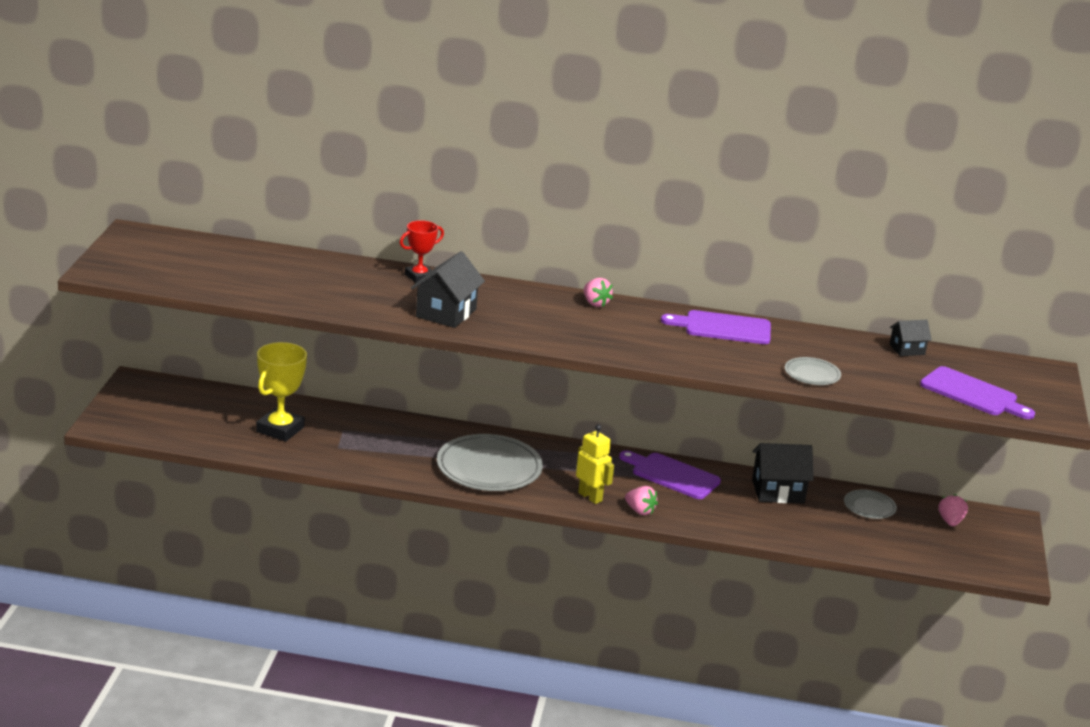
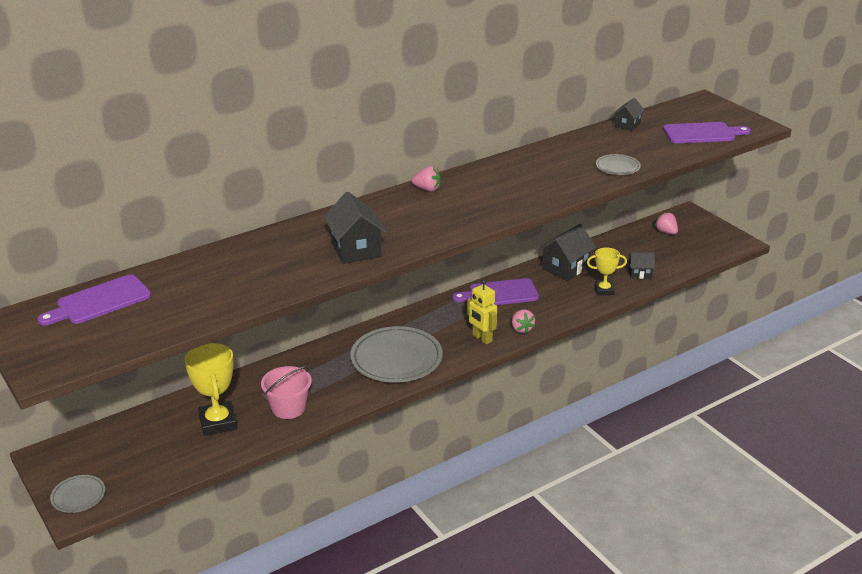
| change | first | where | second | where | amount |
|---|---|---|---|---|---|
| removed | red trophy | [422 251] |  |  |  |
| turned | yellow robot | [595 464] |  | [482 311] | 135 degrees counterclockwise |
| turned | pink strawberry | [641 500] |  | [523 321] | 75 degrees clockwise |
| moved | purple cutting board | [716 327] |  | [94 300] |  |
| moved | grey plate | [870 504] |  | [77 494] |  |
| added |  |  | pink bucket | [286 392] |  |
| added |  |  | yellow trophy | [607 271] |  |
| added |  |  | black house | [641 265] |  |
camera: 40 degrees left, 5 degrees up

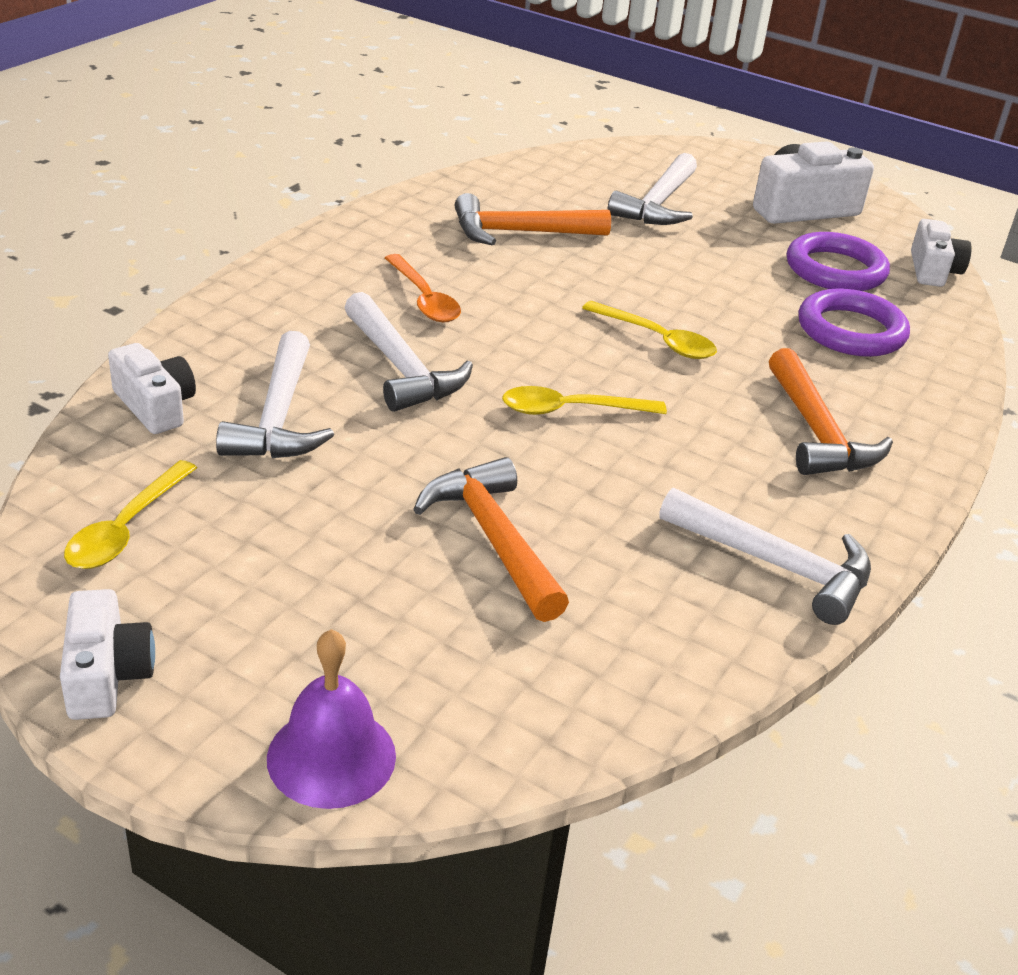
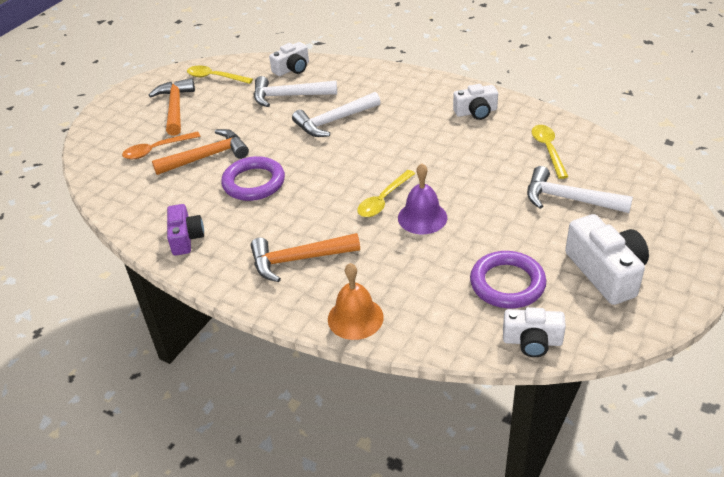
| change | first | where | second | where | amount |
|---|---|---|---|---|---|
| moved | white camera | [107 654] |  | [475 102] |  |
| moved | purple bell | [331 719] |  | [422 198] |  |
| moved | orange spoon | [423 288] |  | [161 145] |  |
| moved | orange hammer | [533 219] |  | [171 107] |  |
| moved | yellow spoon | [584 400] |  | [550 152] |  |
| replaced | white hammer | [765 556] | purple camera | [185 230] |  |
| moved | purple ring | [854 322] |  | [253 178] |  |
| added |  |  | orange bell | [356 301] |  |
camera: 95 degrees right, 5 degrees up

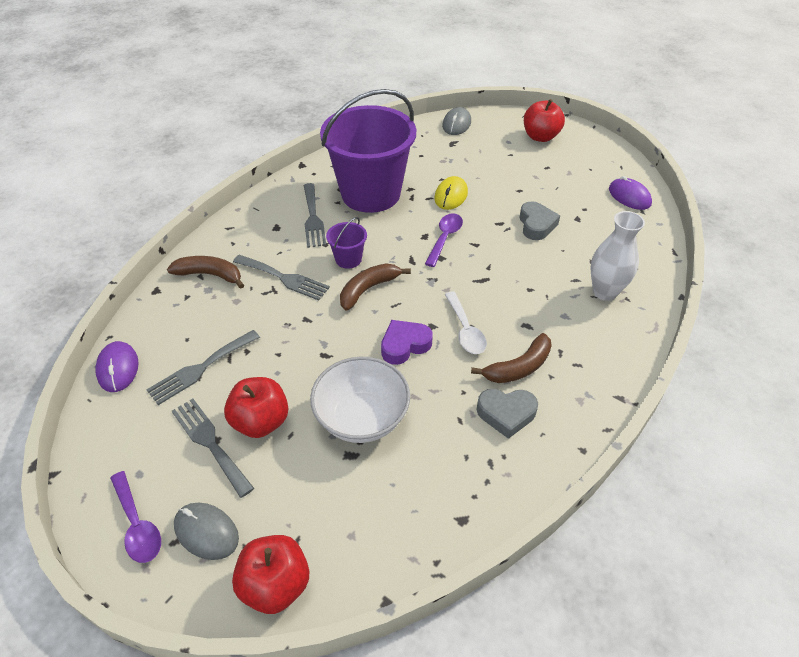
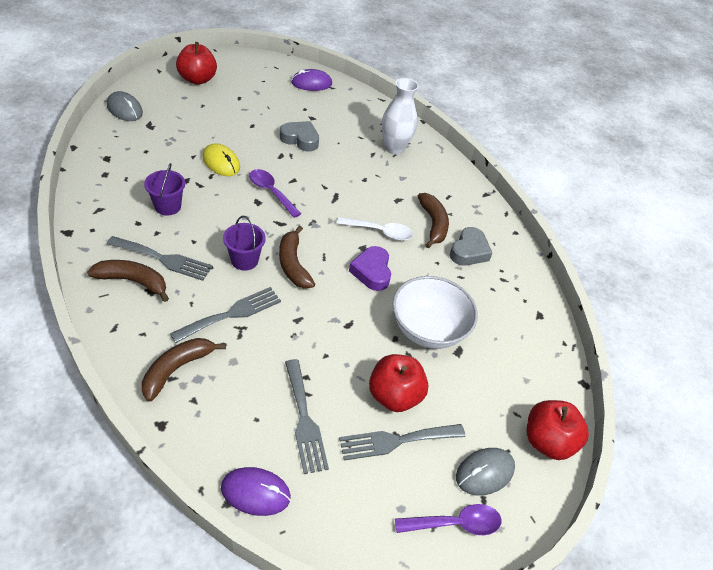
| change | first | where | second | where | amount |
|---|---|---|---|---|---|
| resized | purple bucket | [368 151] |  | [164 189] | x0.40 |
| added |  |  | brown banana | [128 281] |  |
camera: 70 degrees left, 0 degrees up

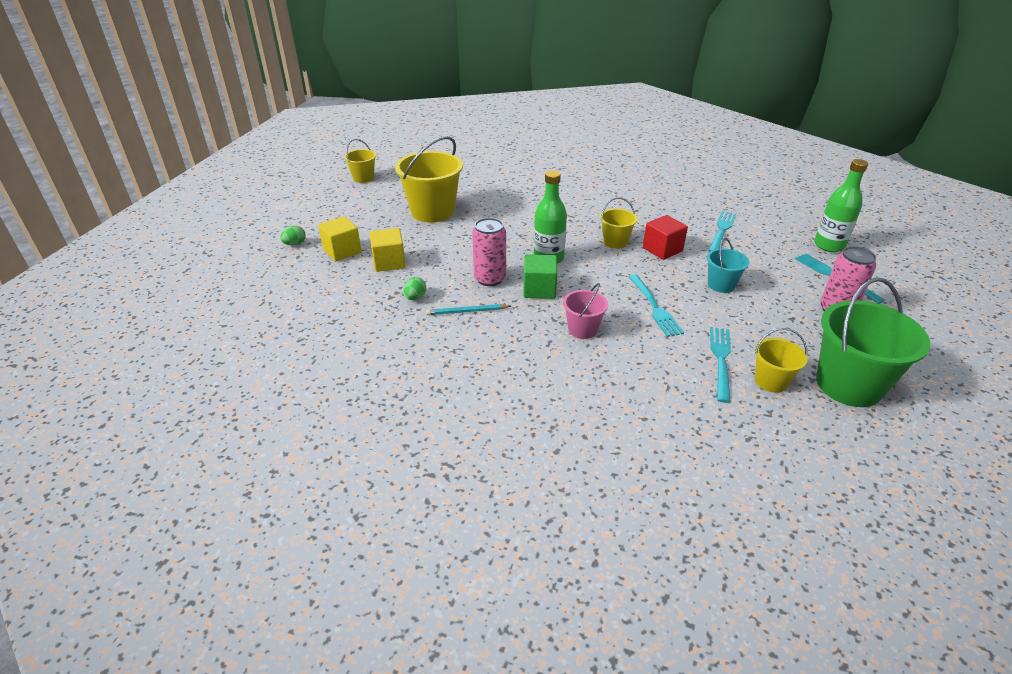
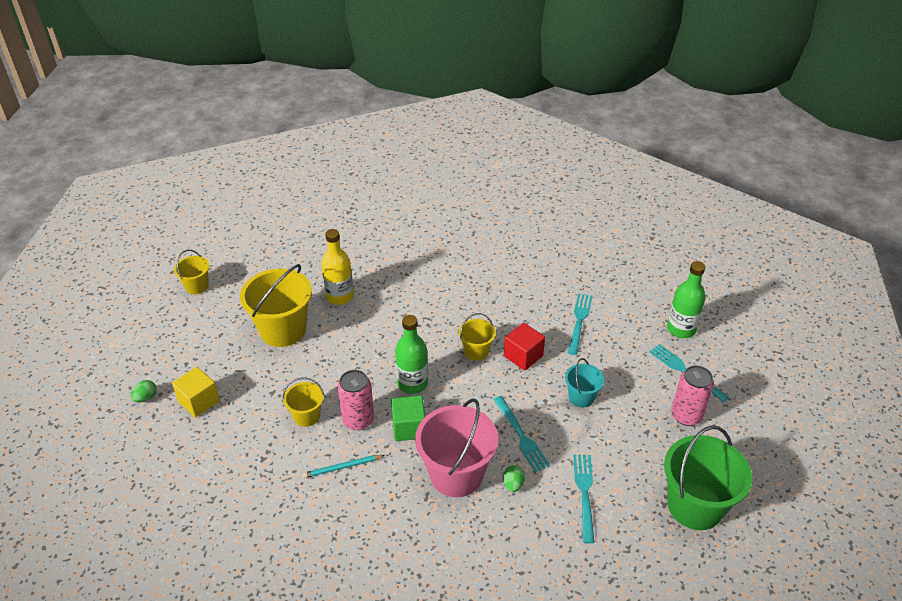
| change | first | where | second | where | amount |
|---|---|---|---|---|---|
| removed | yellow cube | [388 250] |  |  |  |
| moved | green egg | [414 288] |  | [514 478] |  |
| resized | pink bucket | [585 311] |  | [456 447] | x1.92 |
| moved | yellow bucket | [781 360] |  | [303 402] |  |
| added |  |  | yellow bottle | [337 267] |  |
camera: 10 degrees left, 5 degrees up

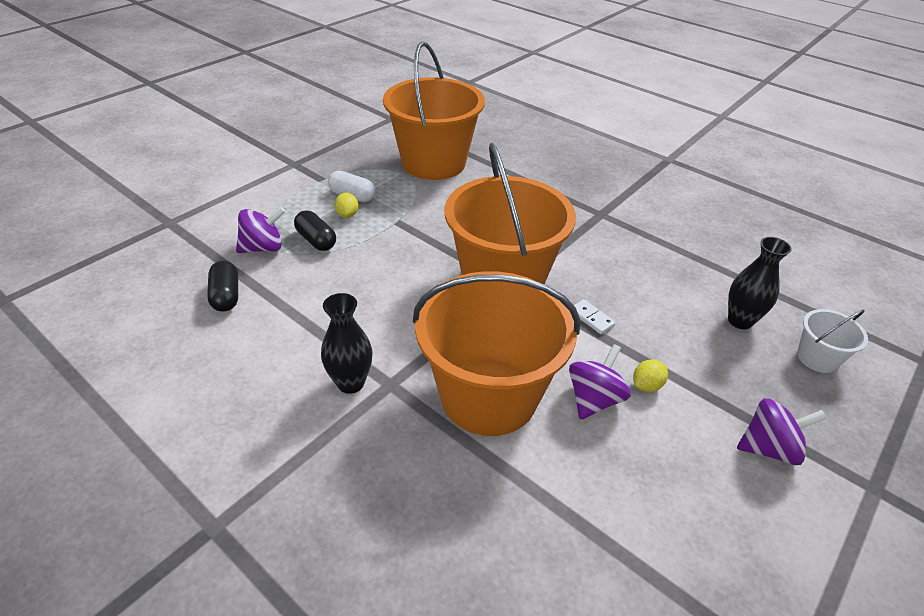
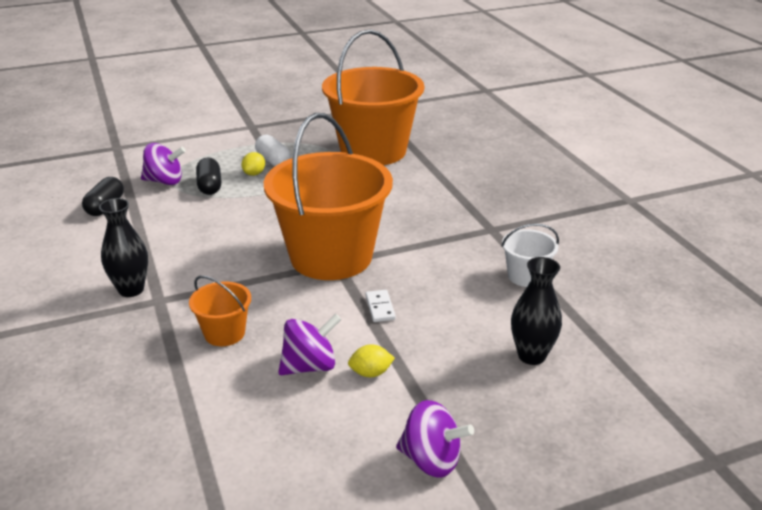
| change | first | where | second | where | amount |
|---|---|---|---|---|---|
| resized | orange bucket | [497 353] |  | [220 311] | x0.43 |
| moved | white bucket | [832 341] |  | [530 255] |  |
camera: 30 degrees right, 10 degrees down

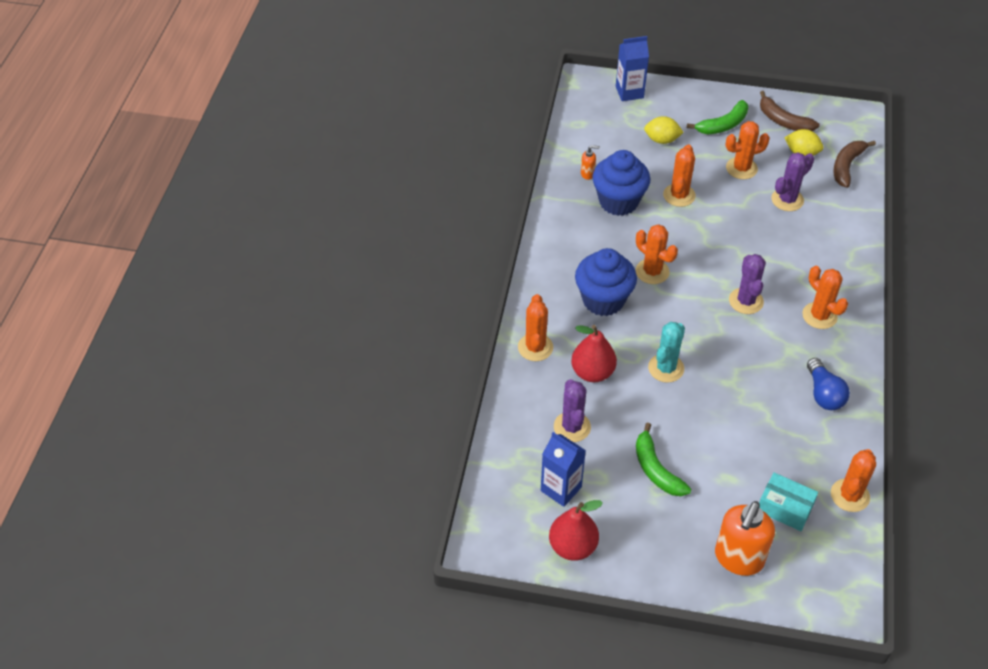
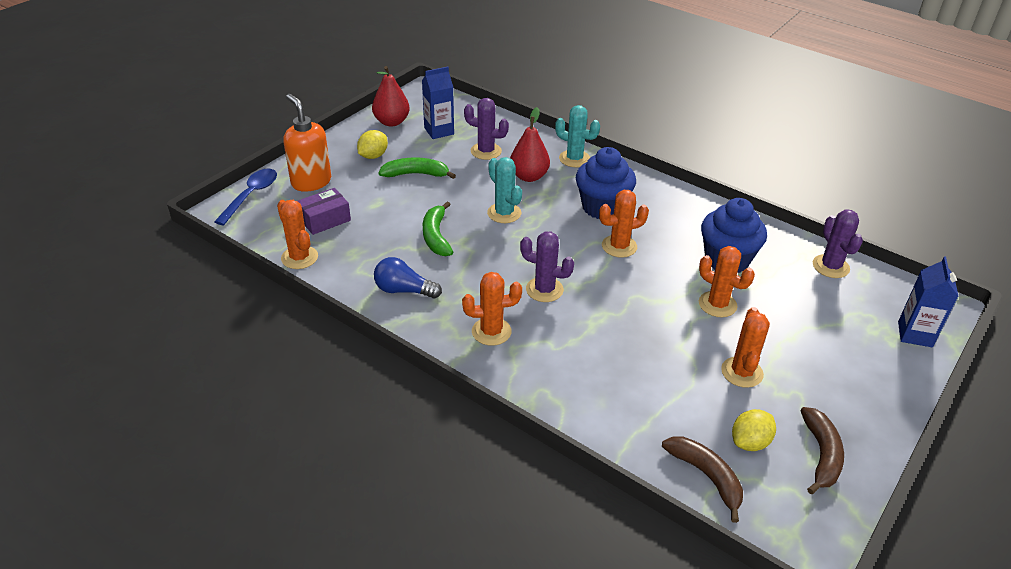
| change | first | where | second | where | amount |
|---|---|---|---|---|---|
| recoloured | orange cactus | [535 327] | turquoise cactus | [577 136] |  |
| removed | orange soap dispenser | [590 162] |  |  |  |
| moved | yellow lemon | [664 130] |  | [372 144] |  |
| moved | green banana | [717 117] |  | [438 228] |  |
| recoloured | turquoise box | [788 501] | purple box | [324 211] |  |
| turned | brown banana | [789 111] |  | [822 450] | 120 degrees clockwise |
| moved | purple cactus | [792 181] |  | [838 243] |  |
| added |  |  | blue spoon | [245 197] |  |
camera: 115 degrees right, 10 degrees down

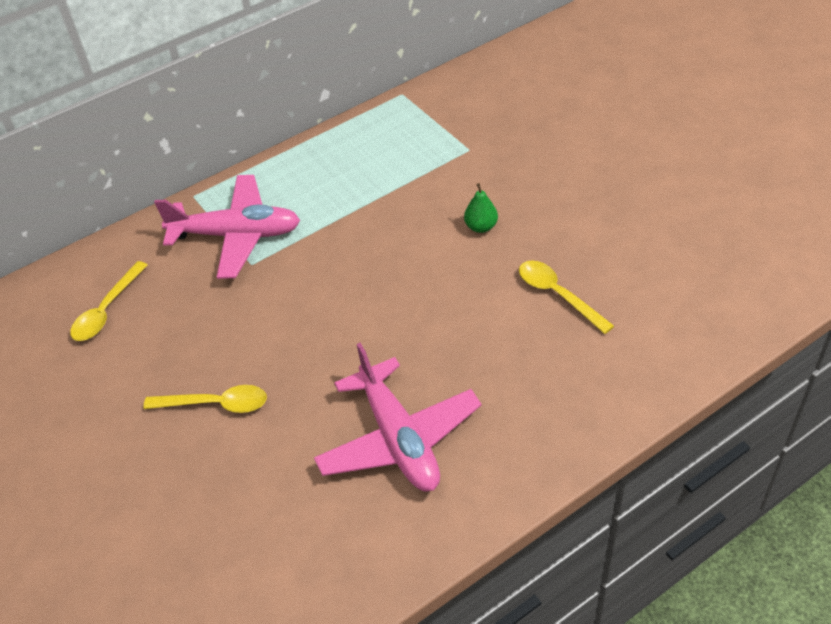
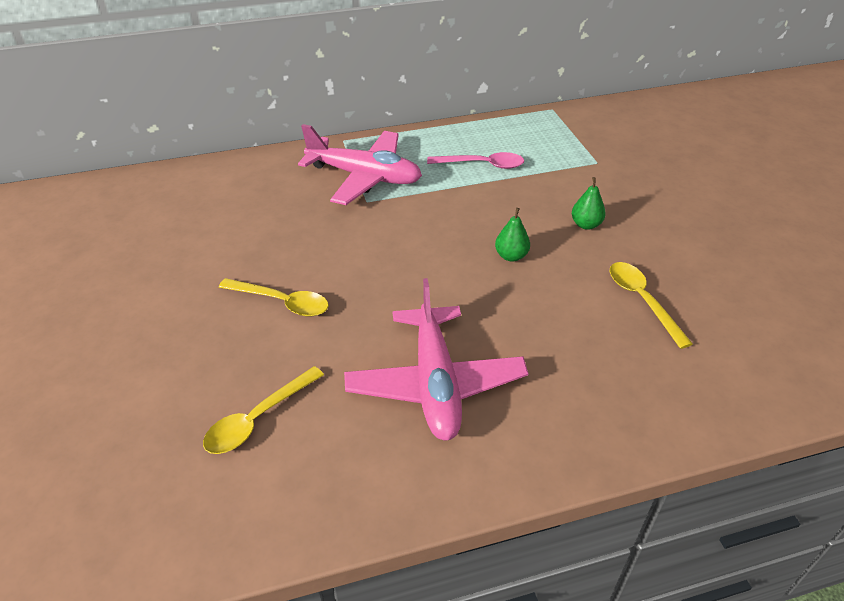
| change | first | where | second | where | amount |
|---|---|---|---|---|---|
| moved | yellow spoon | [109 301] |  | [263 410] |  |
| added |  |  | pink spoon | [475 160] |  |
| added |  |  | green pear | [512 235] |  |
camera: 15 degrees right, 5 degrees down

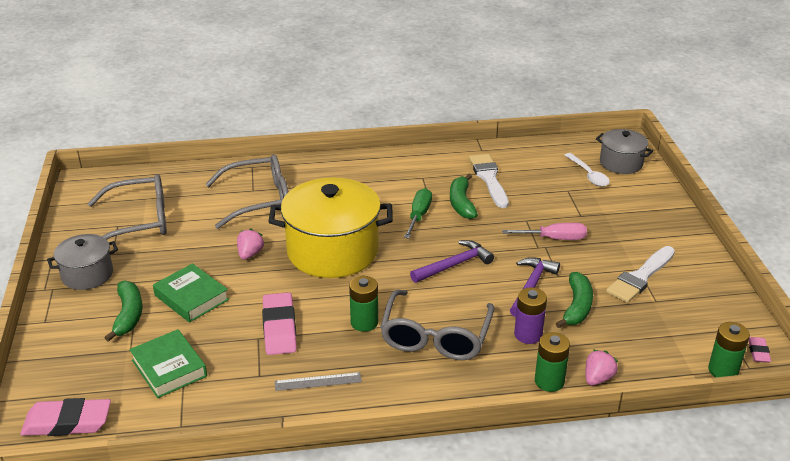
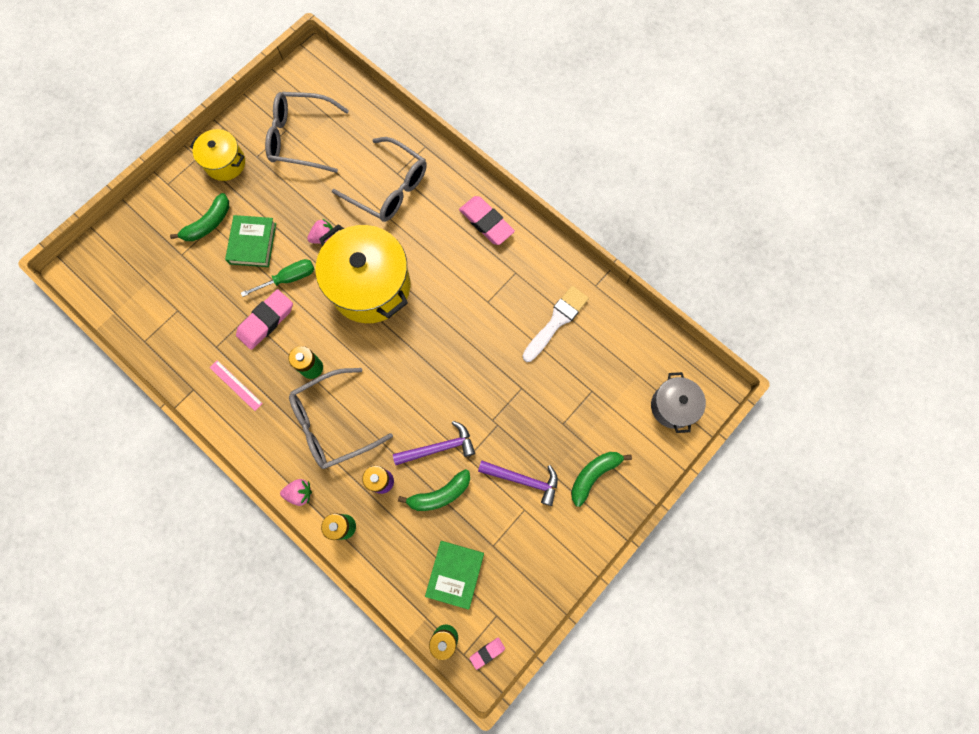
| change | first | where | second | where | amount |
|---|---|---|---|---|---|
| moved | pink eraser | [65 417] |  | [487 220] |  |
| recoloured | grey pot | [82 262] | yellow pot | [217 155] |  |
| turned | grey glasses | [127 207] |  | [307 132] | 150 degrees clockwise |
| moved | green book | [168 363] |  | [454 575] |  |
| recoloured | grey ruler | [318 381] | pink ruler | [236 385] |  |
| moved | green screwdriver | [418 213] |  | [277 278] |  |
| moved | purple hammer | [452 261] |  | [518 483] |  |
| moved | green banana | [464 196] |  | [601 479] |  |
| removed | pink screwdriver | [544 231] |  |  |  |
| removed | white spoon | [587 170] |  |  |  |
| moved | pink strawberry | [601 368] |  | [296 492] |  |
| removed | white brush | [640 274] |  |  |  |
camera: 50 degrees right, 40 degrees up

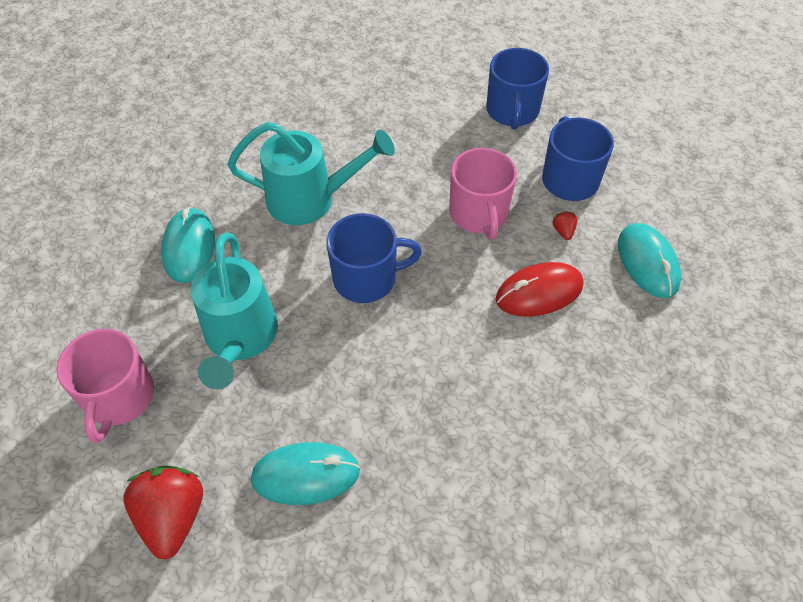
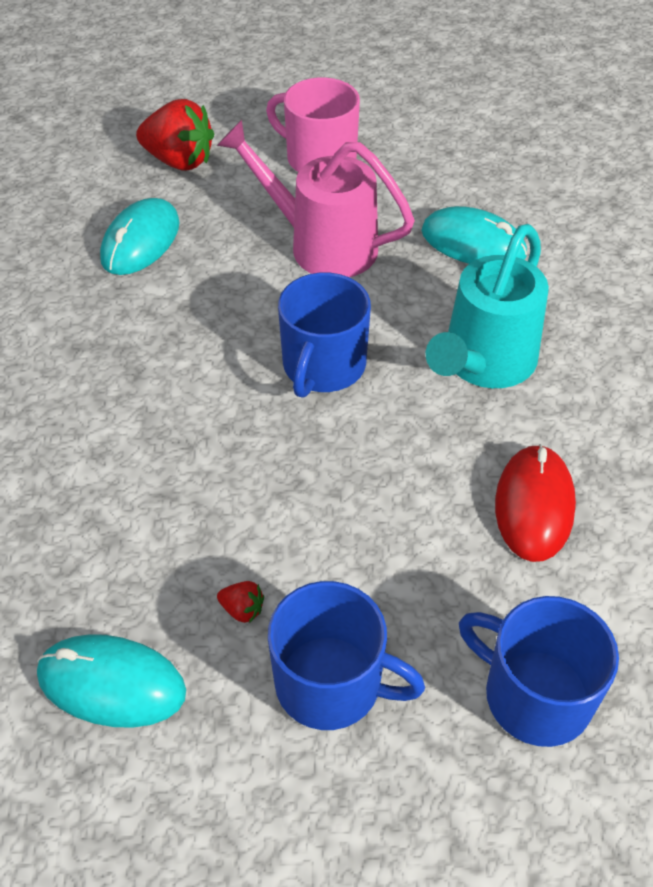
| change | first | where | second | where | amount |
|---|---|---|---|---|---|
| recoloured | turquoise watering can | [234 311] | pink watering can | [316 198] |  |
| removed | pink mug | [483 194] |  |  |  |
| moved | red mouse | [540 289] |  | [535 503] |  |
camera: 120 degrees right, 5 degrees down

